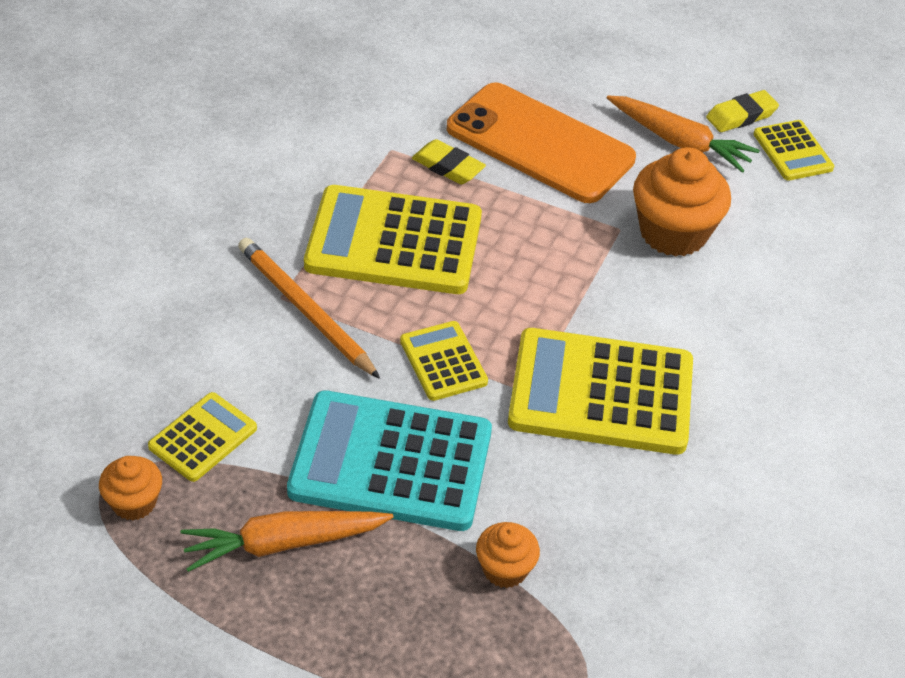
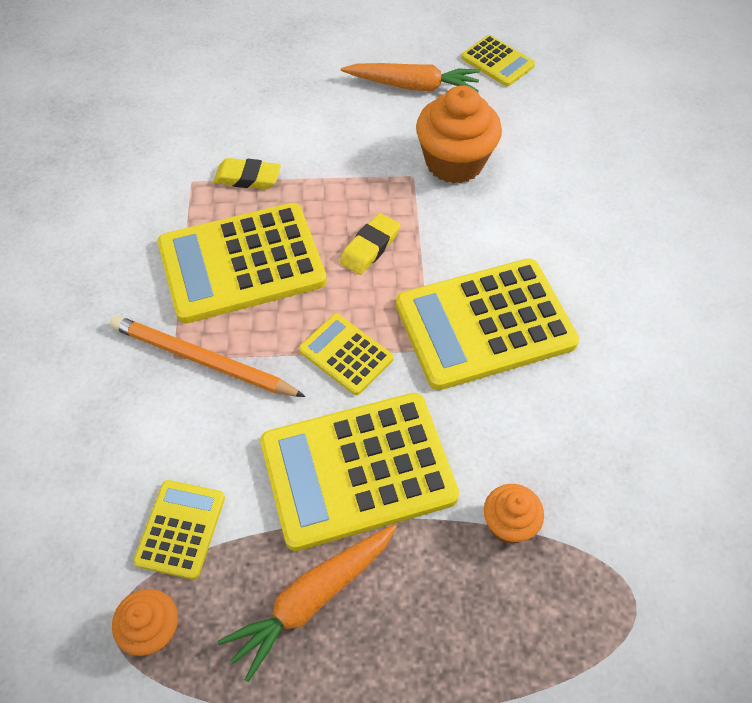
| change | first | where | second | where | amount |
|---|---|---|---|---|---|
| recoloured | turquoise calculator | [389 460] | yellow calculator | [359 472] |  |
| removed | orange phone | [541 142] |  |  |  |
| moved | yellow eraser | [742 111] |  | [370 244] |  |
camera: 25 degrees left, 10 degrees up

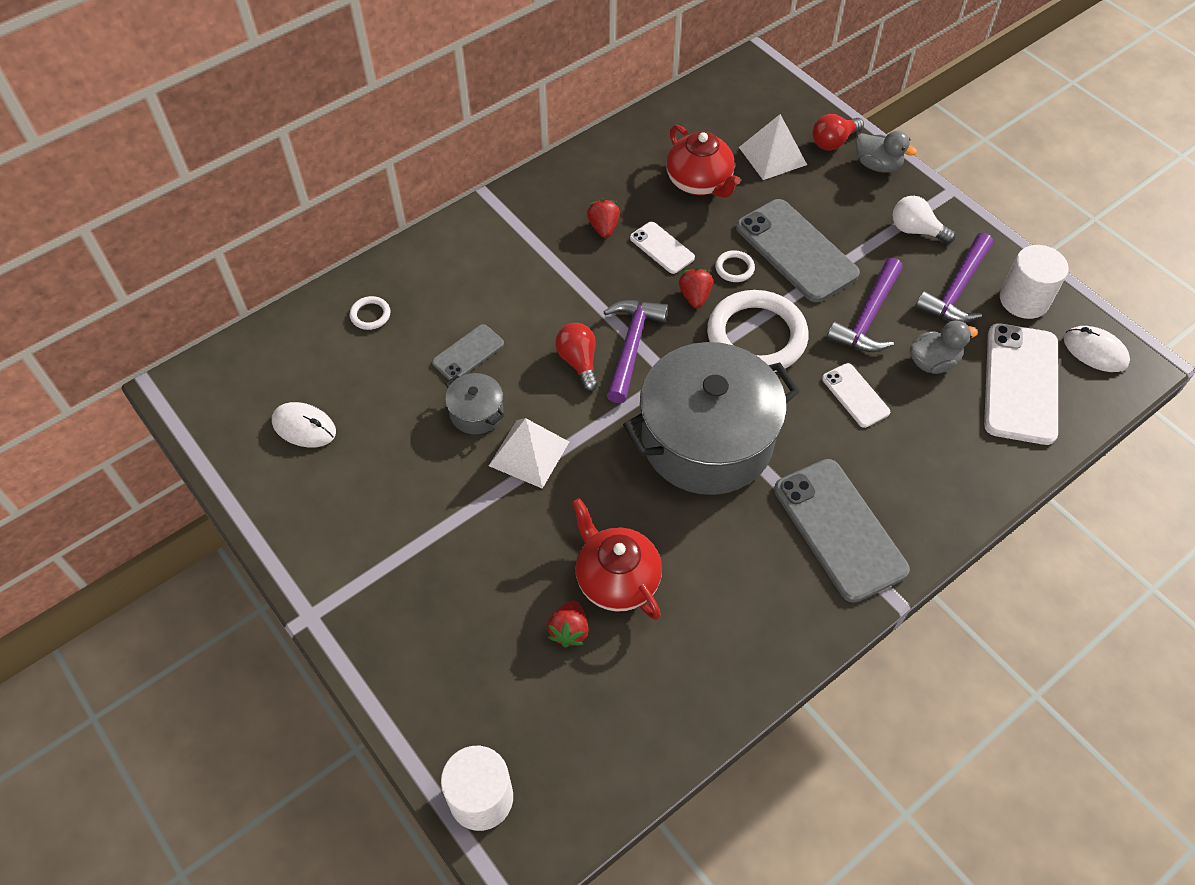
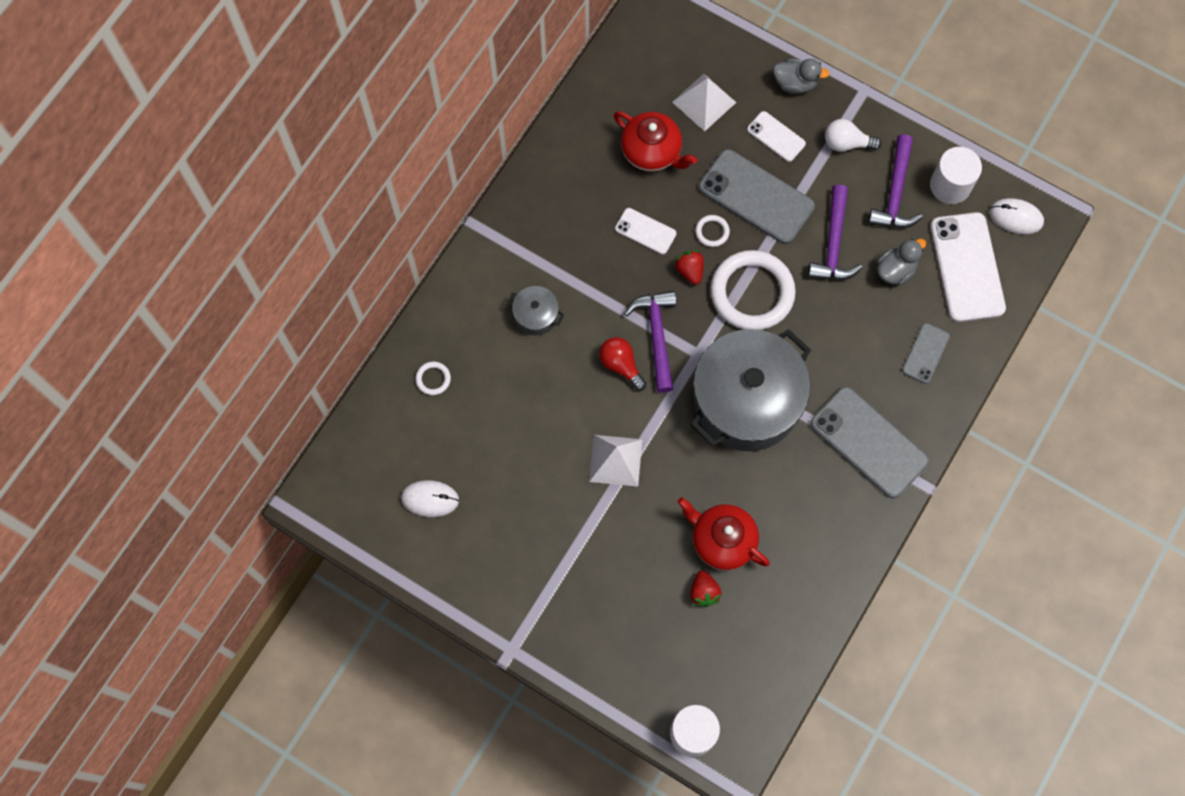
| change | first | where | second | where | amount |
|---|---|---|---|---|---|
| moved | grey phone | [468 352] |  | [926 353] |  |
| moved | grey pot | [475 403] |  | [535 310] |  |
| removed | red strawberry | [603 218] |  |  |  |
| removed | red light bulb | [838 132] |  |  |  |
| moved | white phone | [856 395] |  | [776 136] |  |
camera: 20 degrees left, 15 degrees up

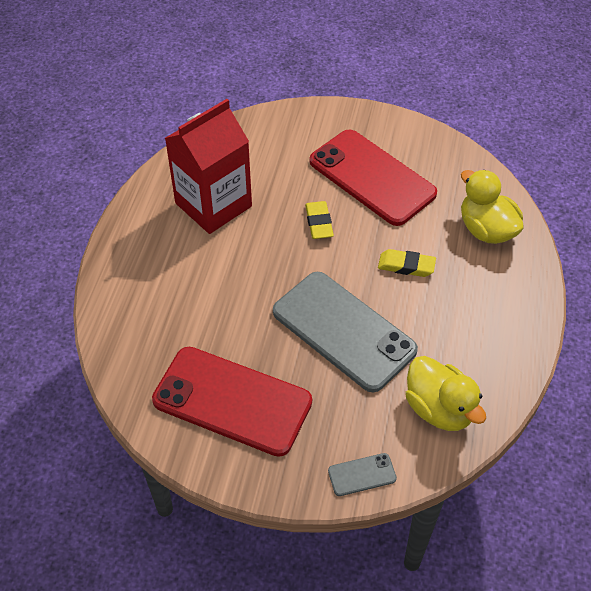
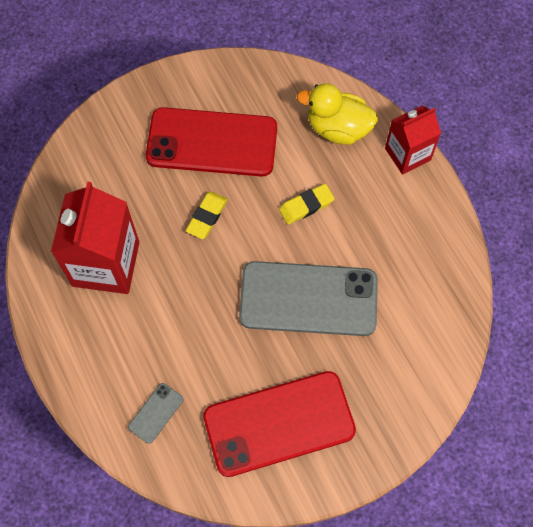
| change | first | where | second | where | amount |
|---|---|---|---|---|---|
| turned | yellow eraser | [319 220] |  | [207 215] | 75 degrees clockwise |
| moved | grey phone | [362 474] |  | [155 413] |  |
| removed | yellow duck | [445 393] |  |  |  |
| added |  |  | red carton | [413 140] |  |
camera: 40 degrees left, 15 degrees up

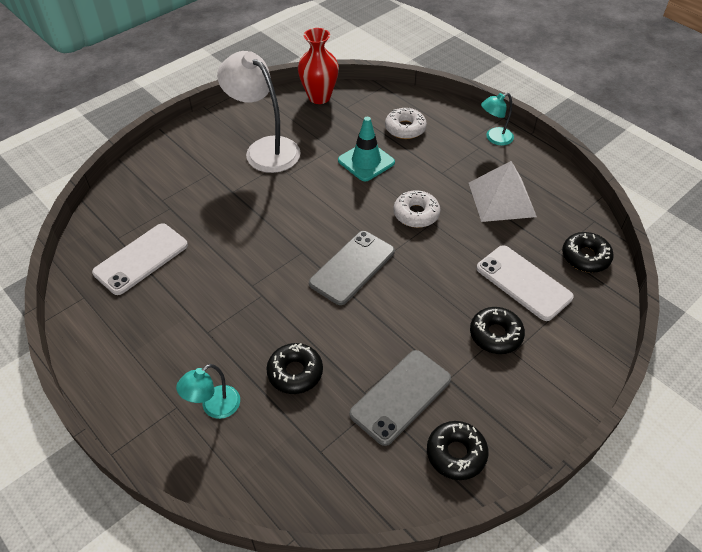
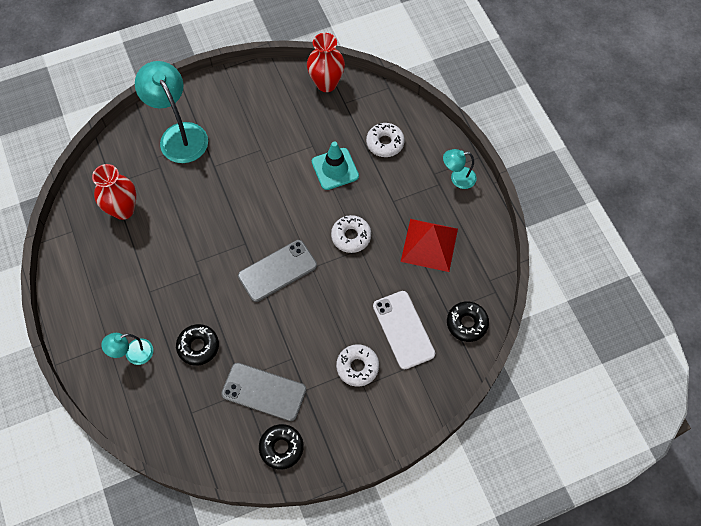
| change | first | where | second | where | amount |
|---|---|---|---|---|---|
| replaced | white phone | [140 259] | red vase | [114 192] |  |
| removed | white lamp | [258 112] |  |  |  |
| turned | grey phone | [400 398] |  | [263 392] | 45 degrees clockwise |
| recoloured | white pyramid | [503 191] | red pyramid | [429 245] |  |
| recoloured | black donut | [497 330] | white donut | [357 365] |  |
| added |  |  | turquoise lamp | [171 112] |  |
camera: 20 degrees right, 15 degrees up

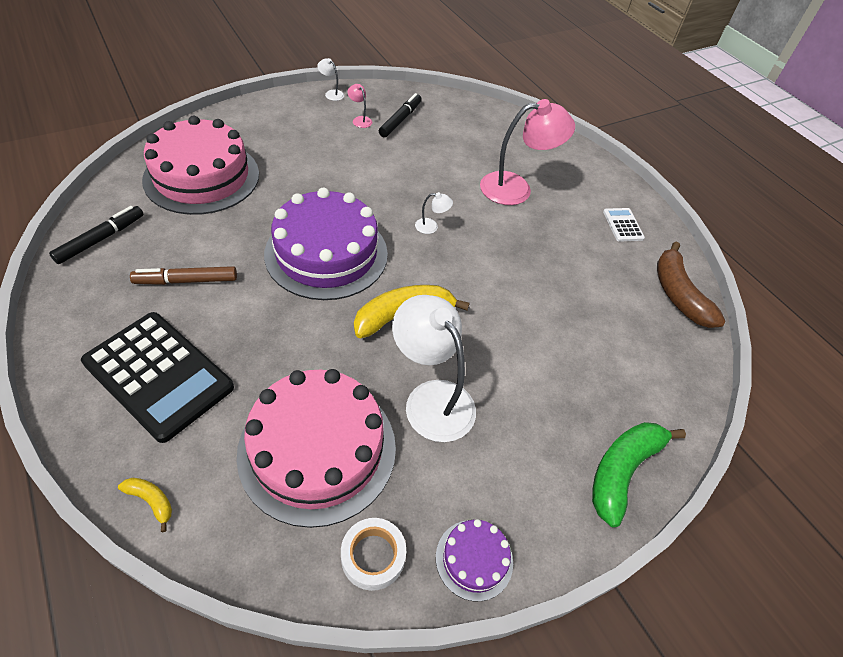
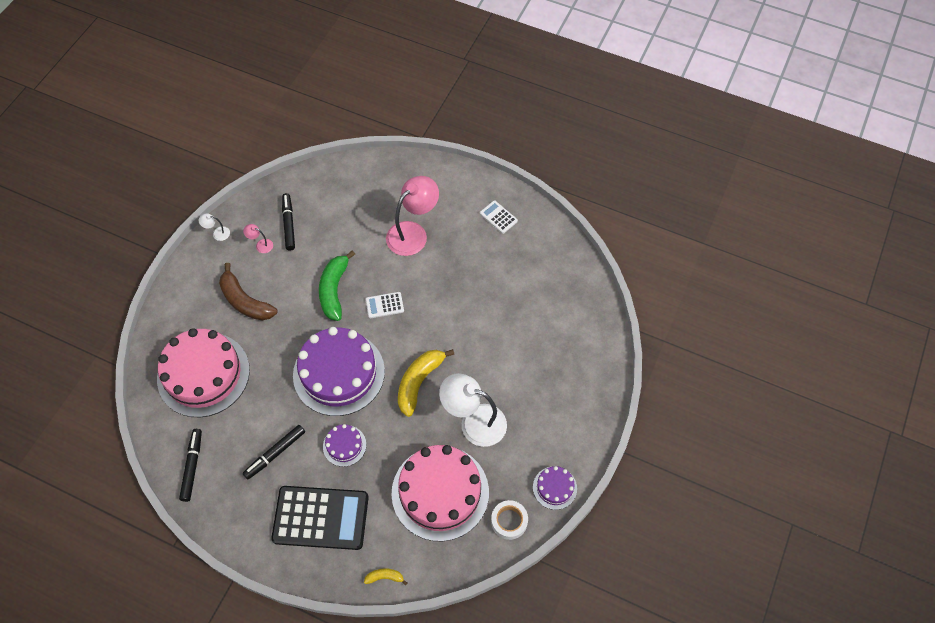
| change | first | where | second | where | amount |
|---|---|---|---|---|---|
| recoloured | brown marker | [183 275] | black marker | [274 452] |  |
| replaced | white lamp | [434 213] | white calculator | [385 305] |  |
| moved | green banana | [639 474] |  | [337 285] |  |
| moved | brown banana | [691 285] |  | [248 292] |  |
| added |  |  | purple cake | [344 445] |  |
camera: 30 degrees left, 10 degrees up

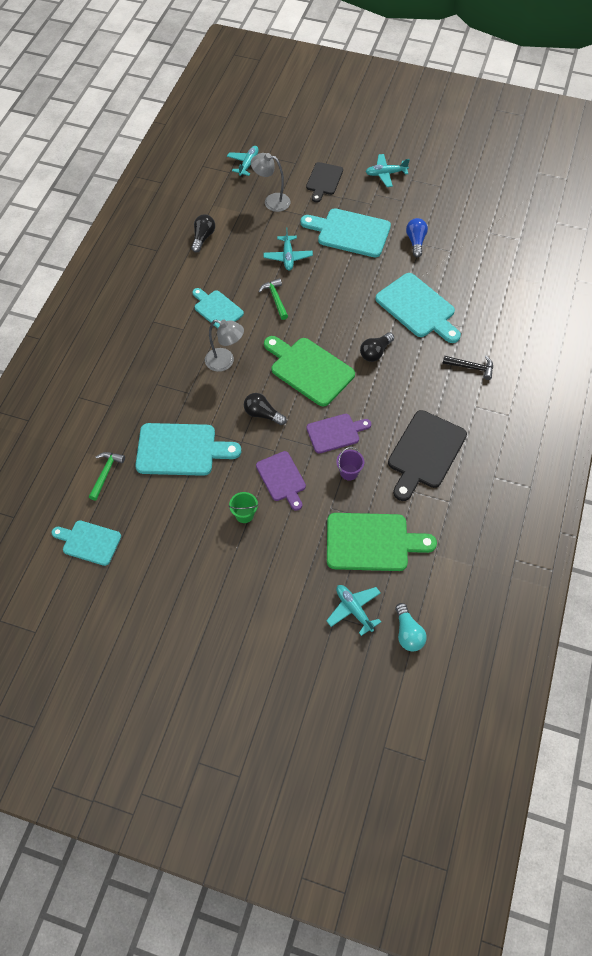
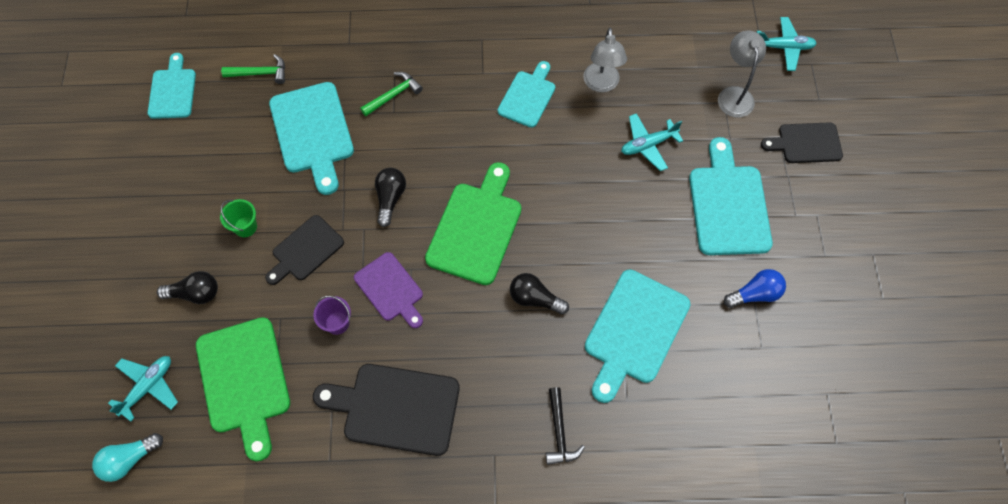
| change | first | where | second | where | amount |
|---|---|---|---|---|---|
| moved | black light bulb | [203 233] |  | [187 287] |  |
| moved | grey lamp | [224 345] |  | [605 60] |  |
| recoloured | purple cutting board | [281 481] | black cutting board | [304 250] |  |
| moved | green hammer | [273 299] |  | [391 94] |  |
| removed | turquoise plane | [388 170] |  |  |  |
camera: 70 degrees right, 5 degrees up

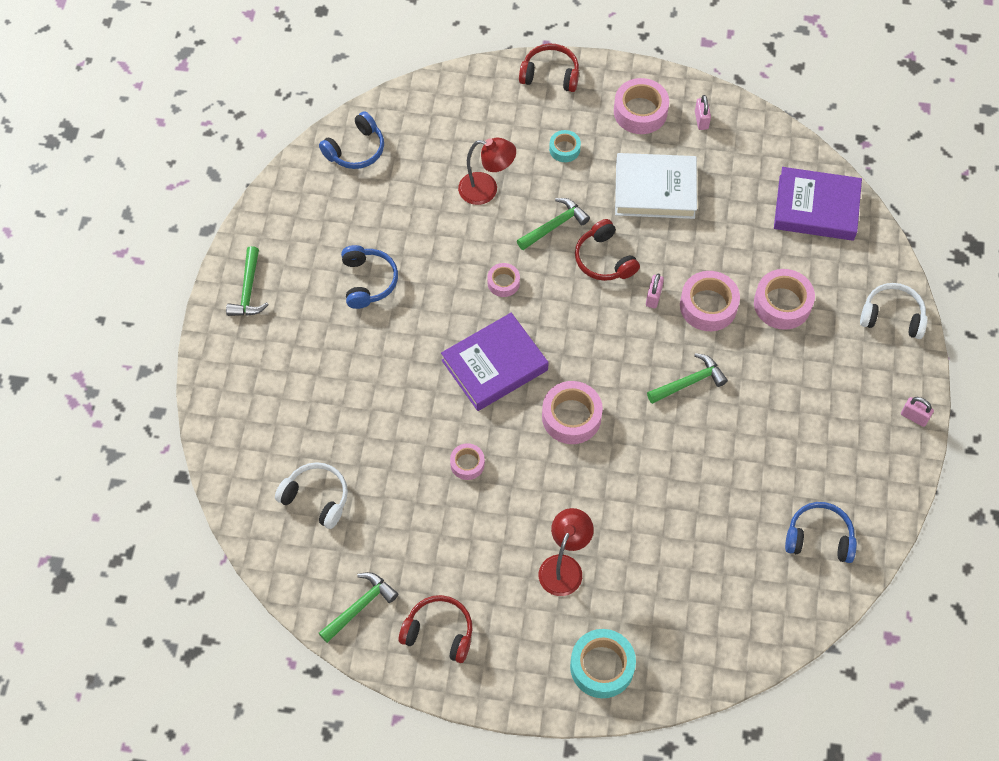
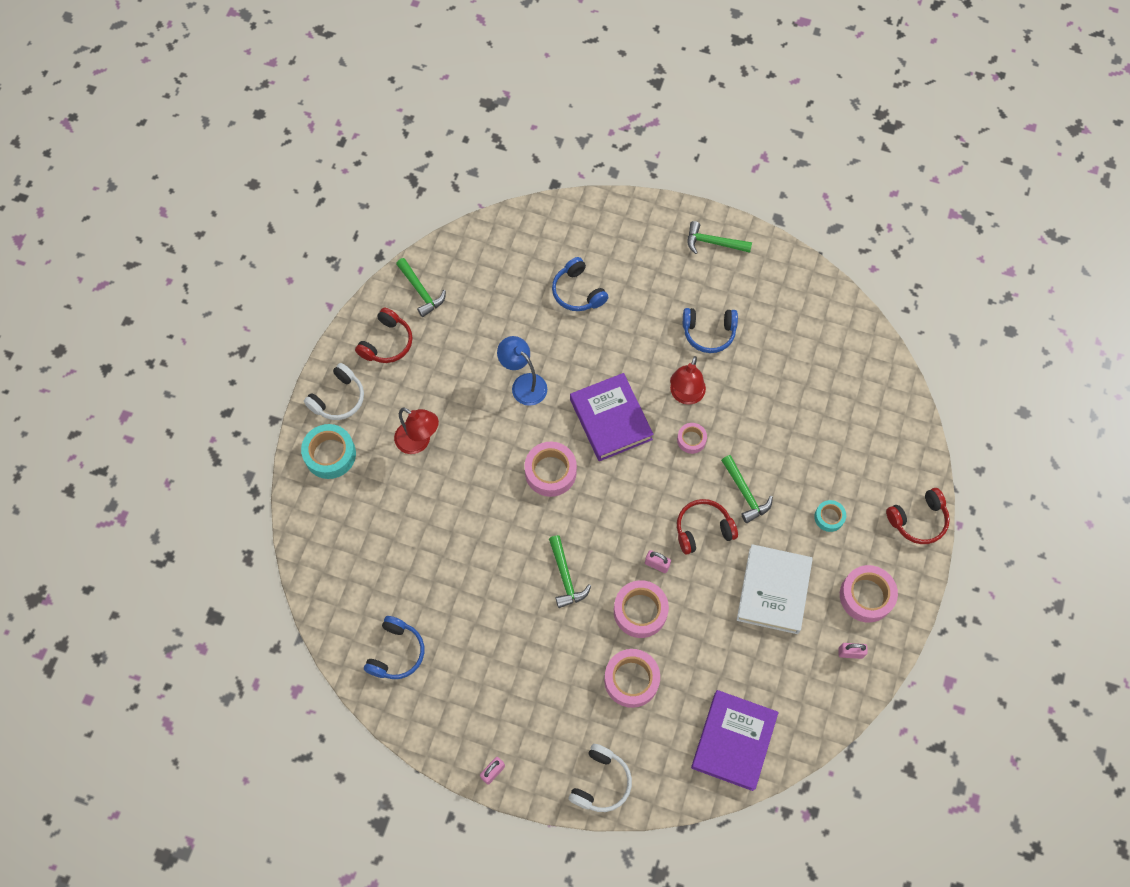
| change | first | where | second | where | amount |
|---|---|---|---|---|---|
| moved | white headphones | [311 495] |  | [334 391] |  |
| moved | blue headphones | [351 140] |  | [580 284] |  |
| replaced | pink tape | [467 461] | blue lamp | [522 371] |  |
| moved | red lamp | [487 171] |  | [688 380] |  |
| turned | red headphones | [549 67] |  | [918 516] | 45 degrees clockwise |
camera: 100 degrees right, 5 degrees up

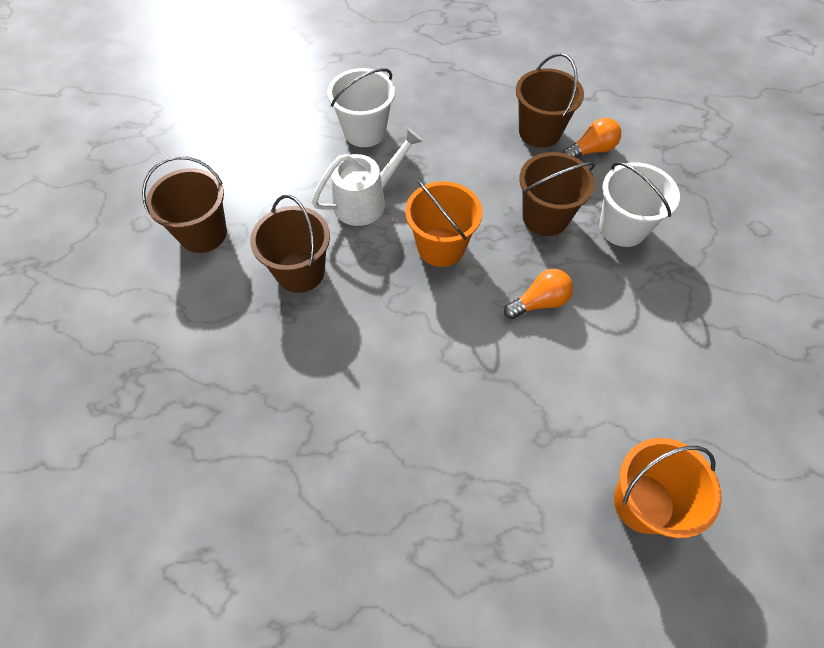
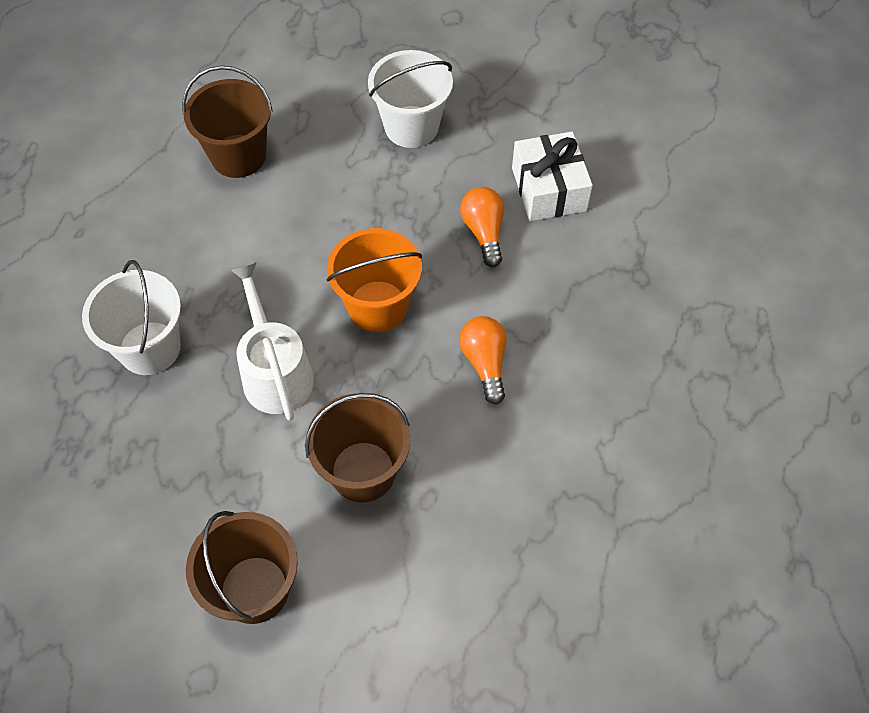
| change | first | where | second | where | amount |
|---|---|---|---|---|---|
| removed | brown bucket | [557 194] |  |  |  |
| moved | orange light bulb | [591 138] |  | [482 360] |  |
| removed | orange bucket | [668 488] |  |  |  |
| added |  |  | white gift | [552 176] |  |
camera: 75 degrees left, 0 degrees up

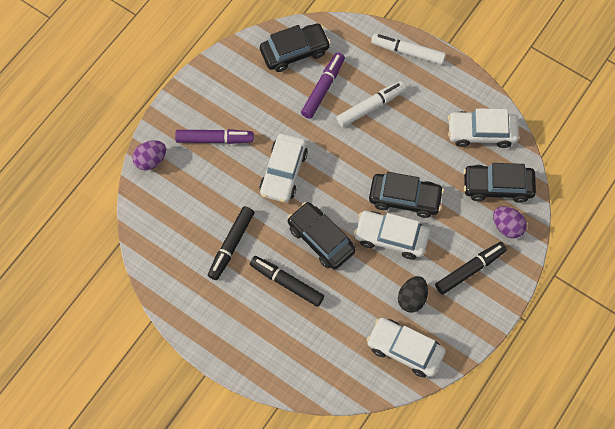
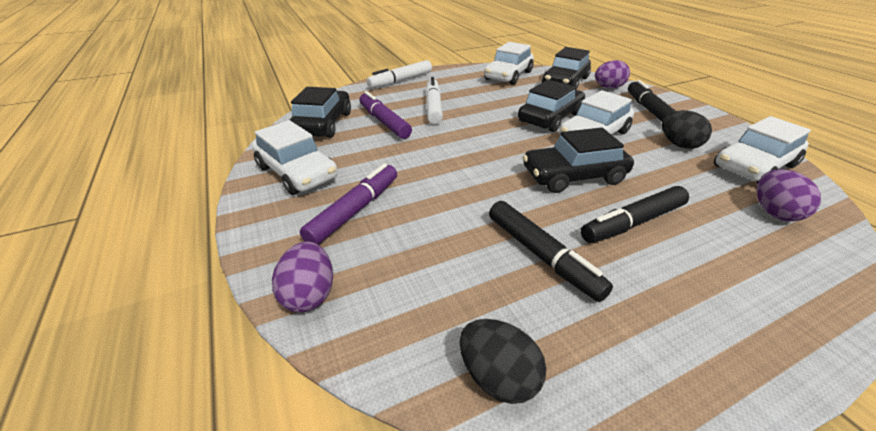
| change | first | where | second | where | amount |
|---|---|---|---|---|---|
| moved | white car | [283 168] |  | [295 157] |  |
| added |  |  | black egg | [503 361] |  |
| added |  |  | purple egg | [789 195] |  |
camera: 60 degrees left, 30 degrees down

